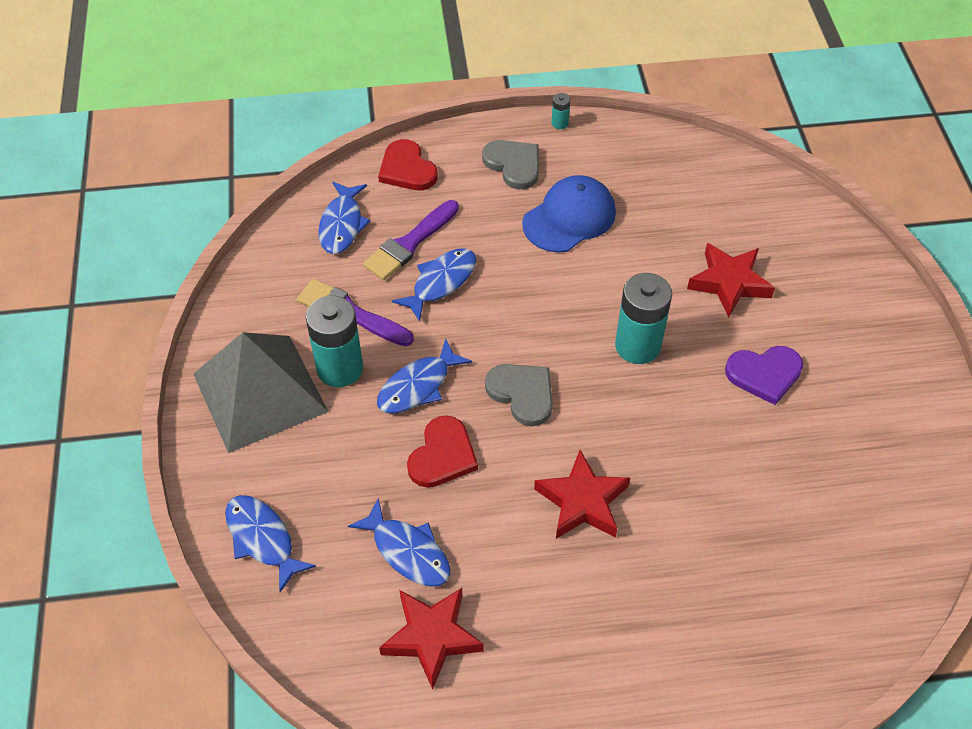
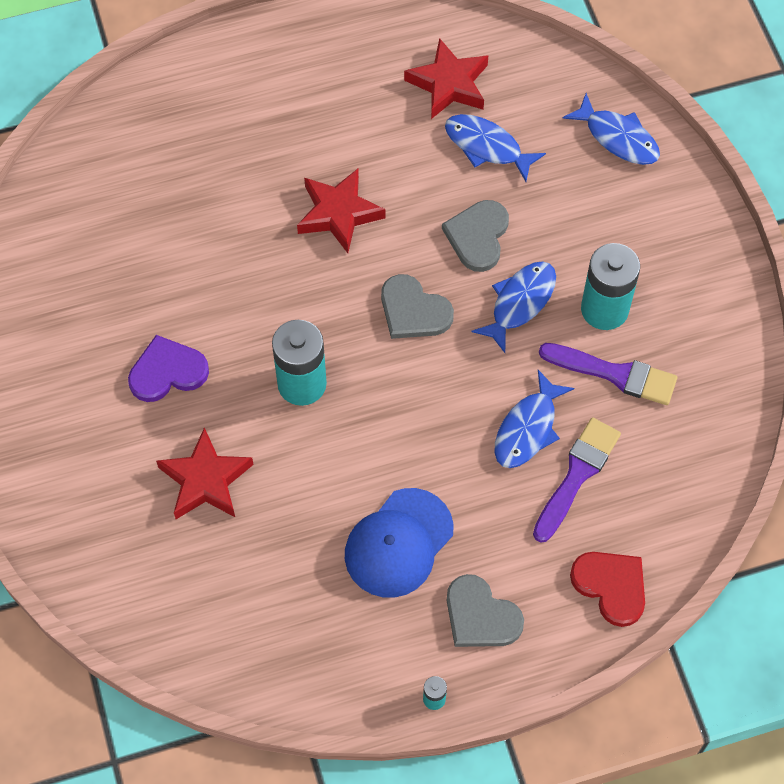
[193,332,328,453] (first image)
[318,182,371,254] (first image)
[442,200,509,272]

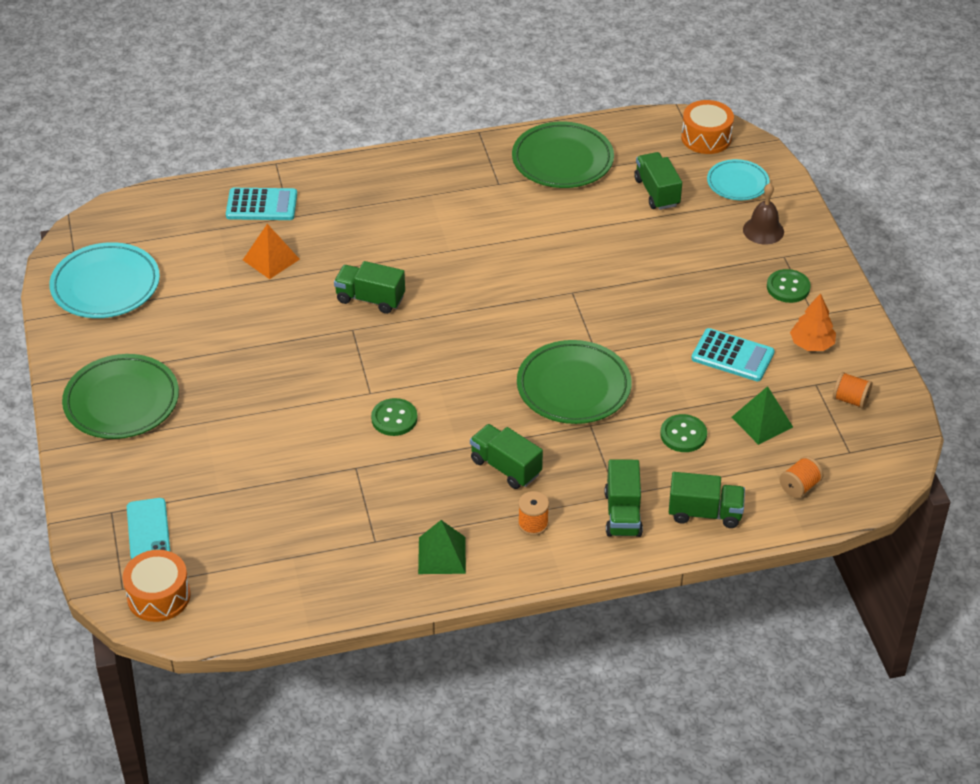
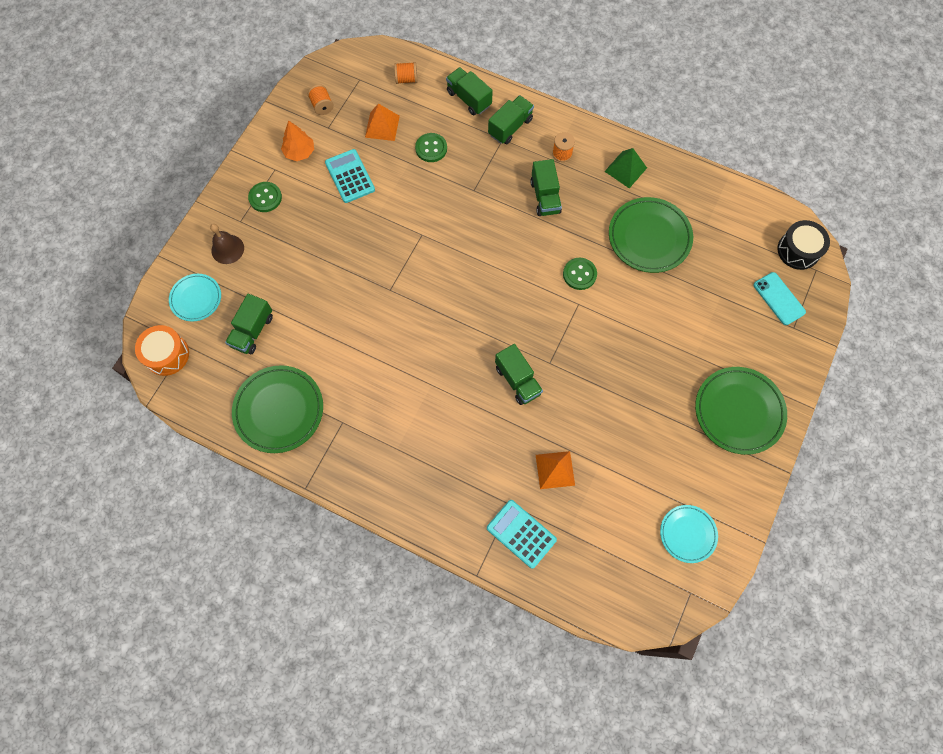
[660,505,718,563]
[777,220,830,270]
[754,272,806,325]
[609,197,693,273]
[365,104,400,141]

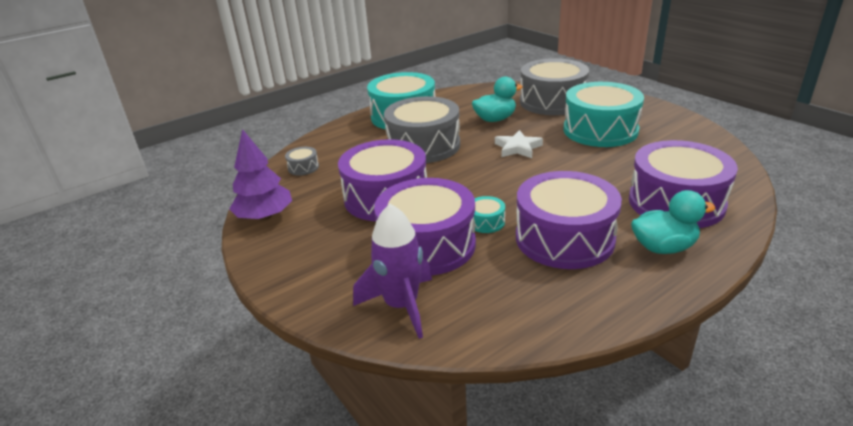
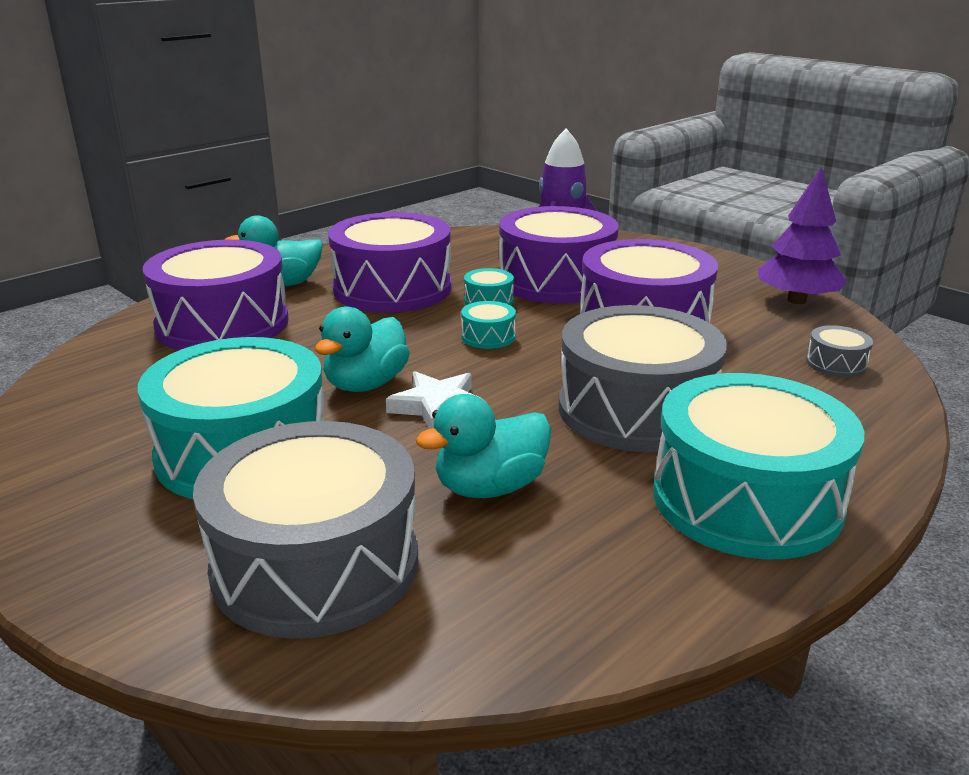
[315,306,410,392]
[461,301,516,349]

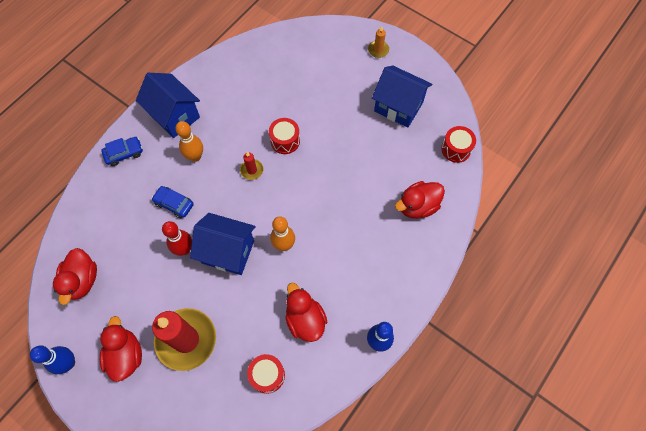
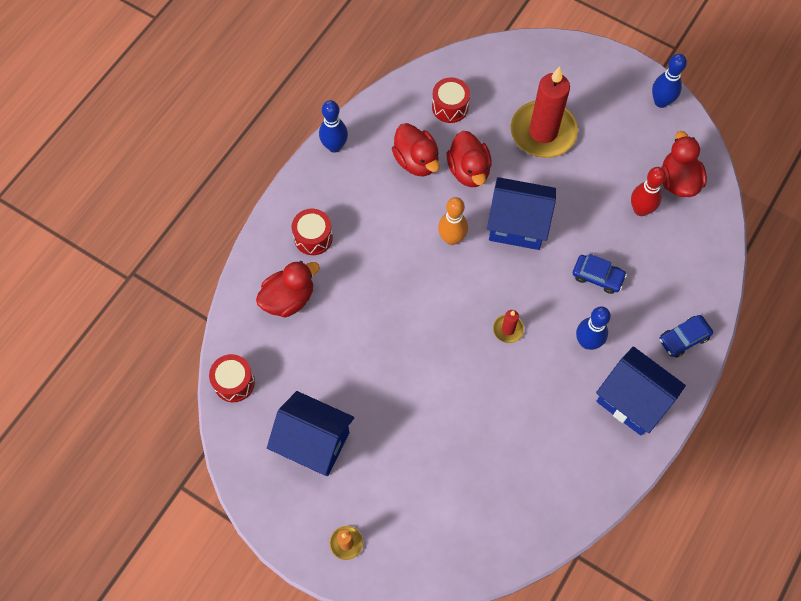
[447,131,492,187]
[631,167,666,216]
[576,306,611,350]
[292,209,333,255]

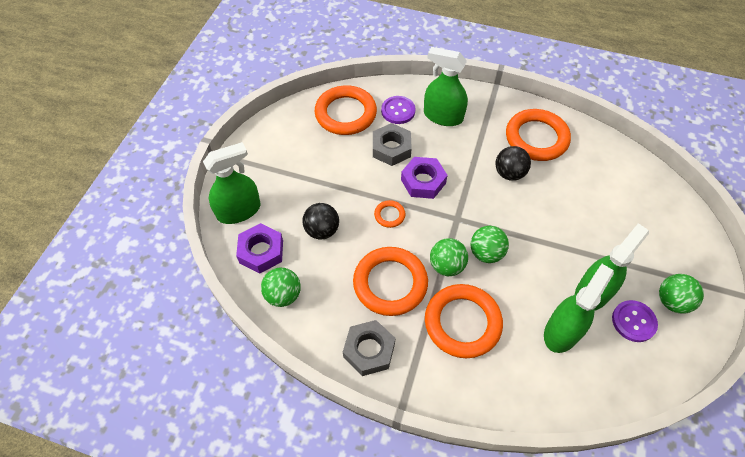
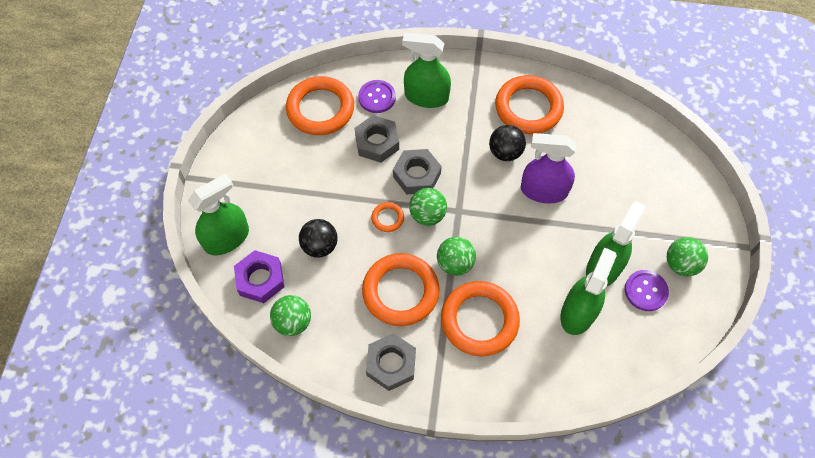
[393,149,442,194]
[409,188,447,226]
[521,133,576,204]

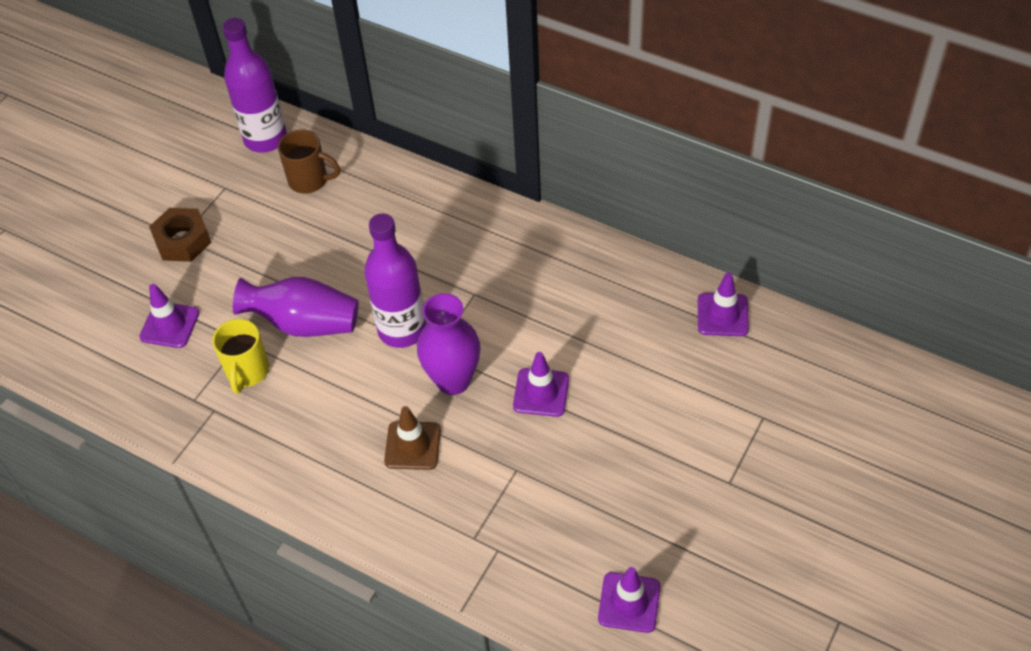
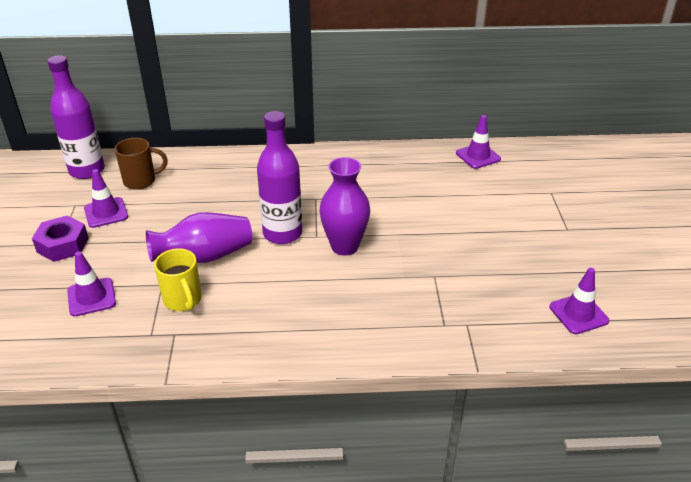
[32,215,88,262]
[384,406,441,470] (first image)
[84,169,128,228]

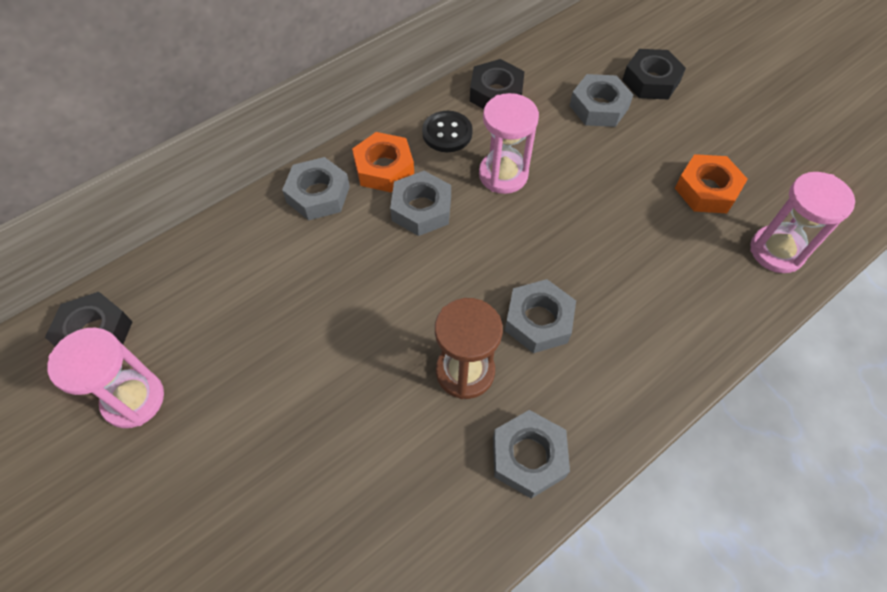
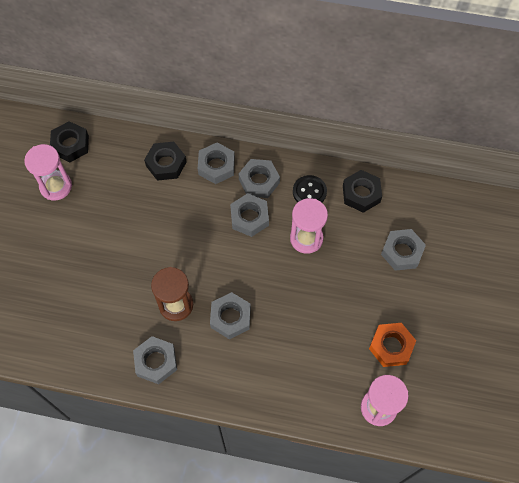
[239,159,280,198]
[144,142,186,181]

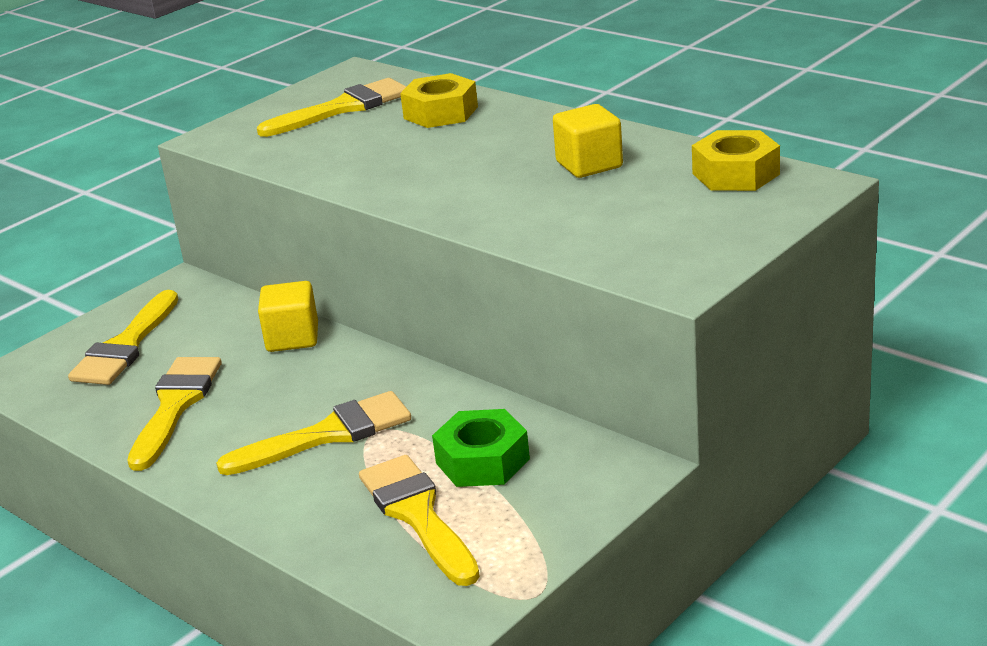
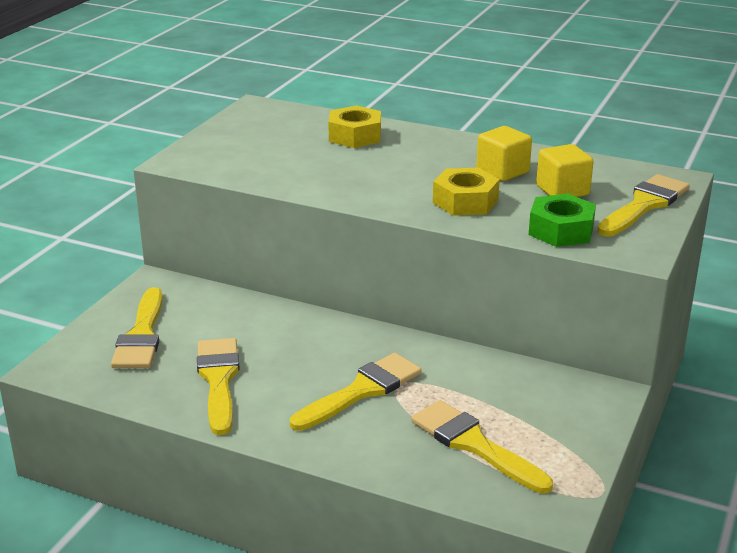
[597,174,690,236]
[536,144,594,197]
[529,194,596,247]
[433,168,500,216]

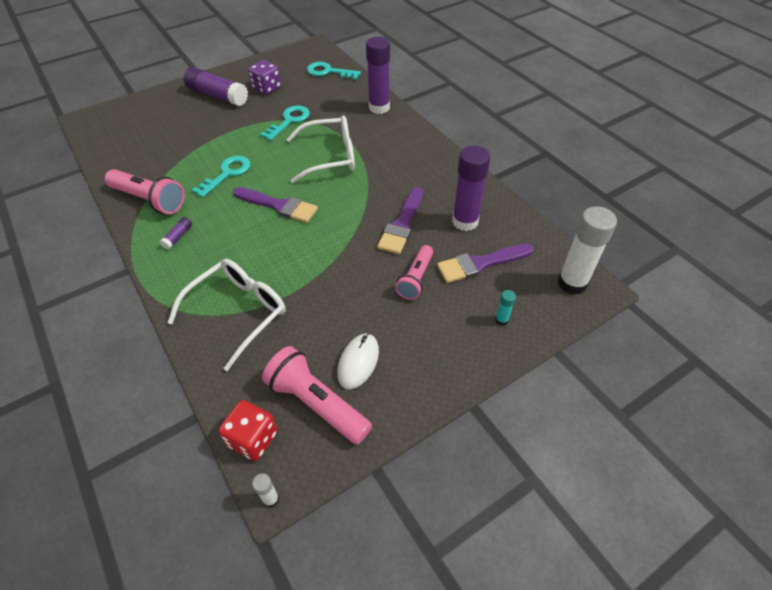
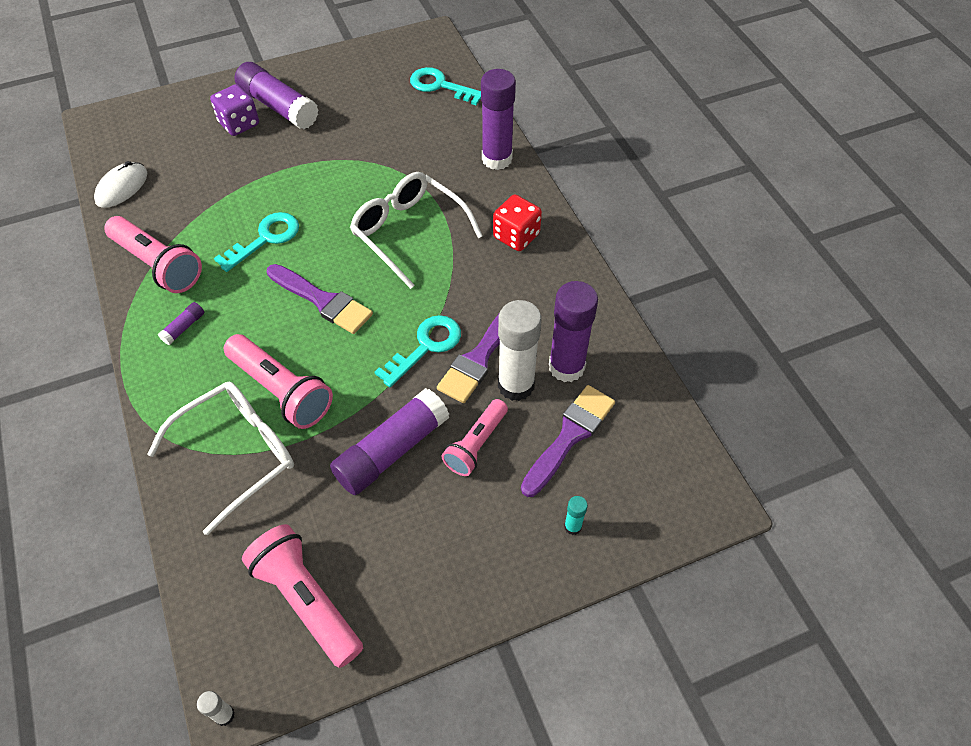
[493,195,542,251]
[210,84,259,136]
[374,315,461,387]
[350,172,482,289]
[94,161,147,208]
[521,385,615,497]
[498,300,542,401]
[224,334,333,429]
[330,388,449,495]

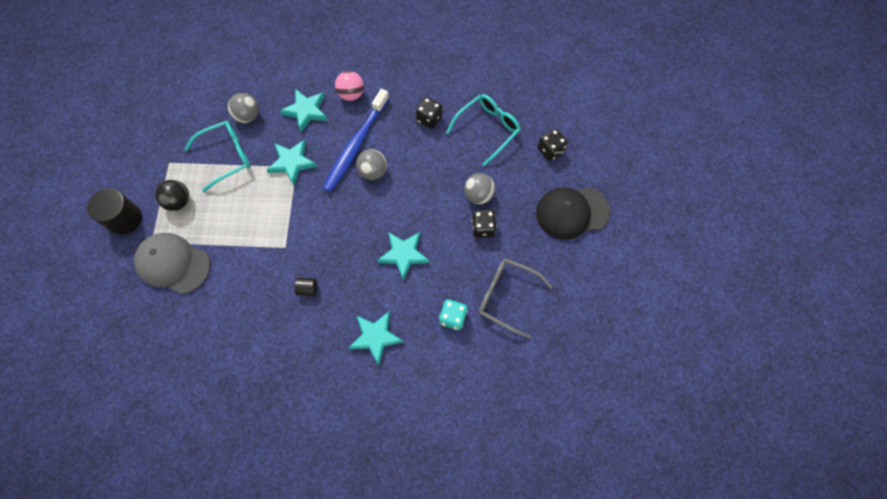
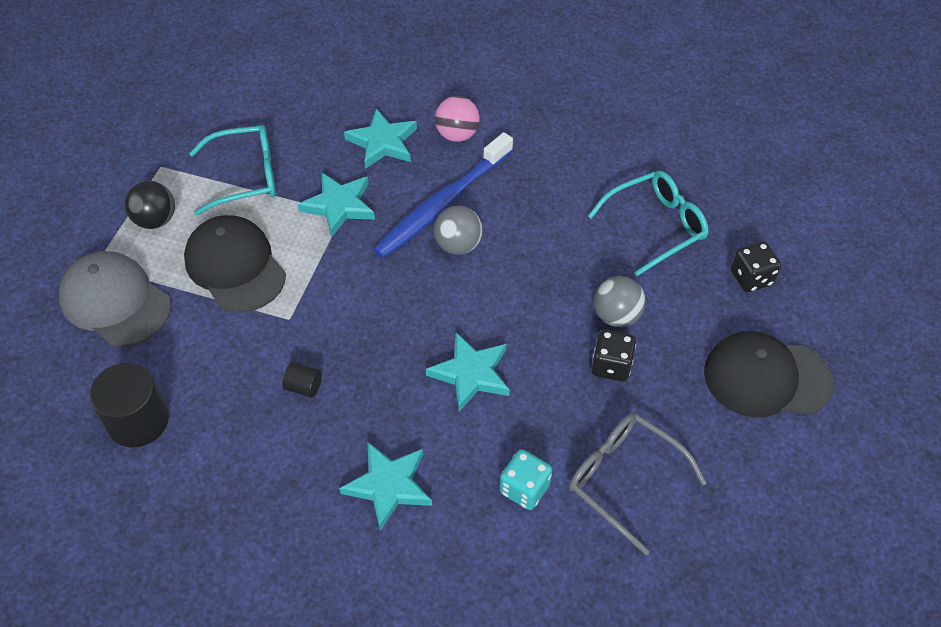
[89,363,169,448]
[228,93,259,123] (first image)
[416,97,443,129] (first image)
[184,215,286,313]

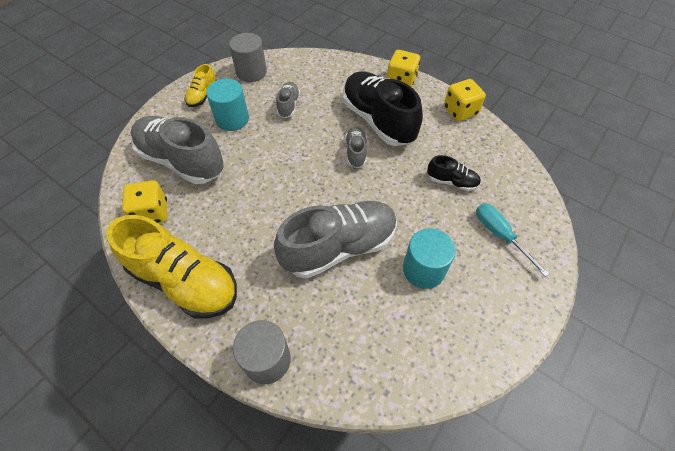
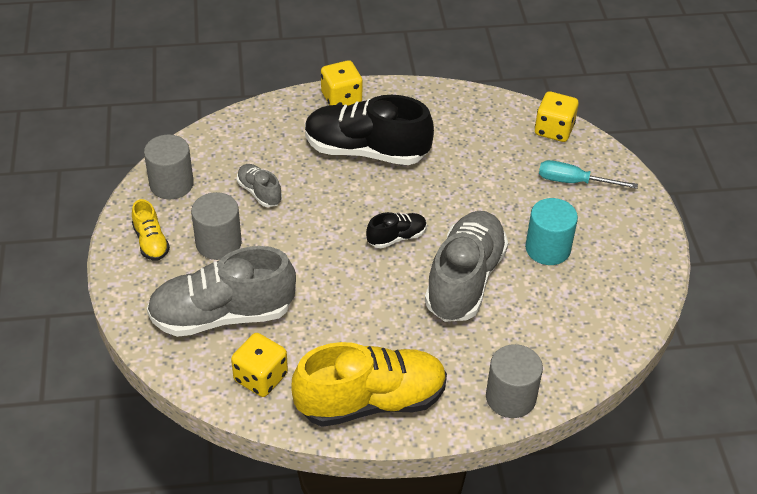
[191,192,242,260]
[345,127,367,168] (first image)
[366,212,427,248]
[535,91,579,142]

